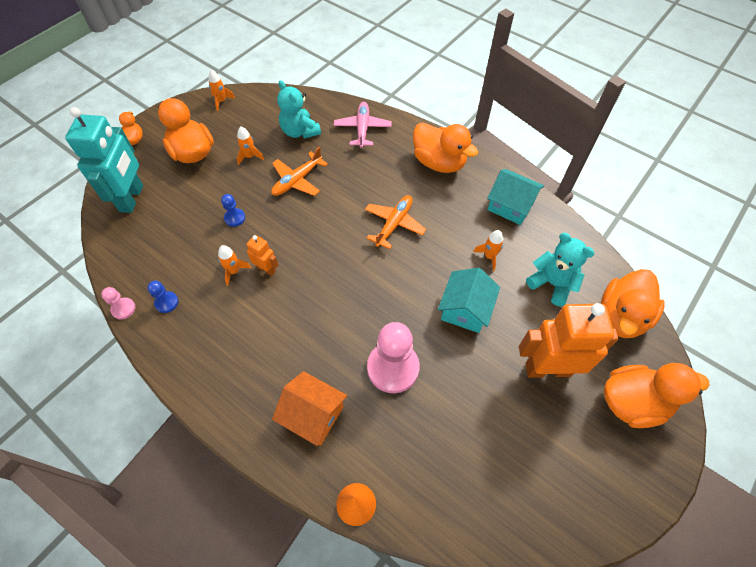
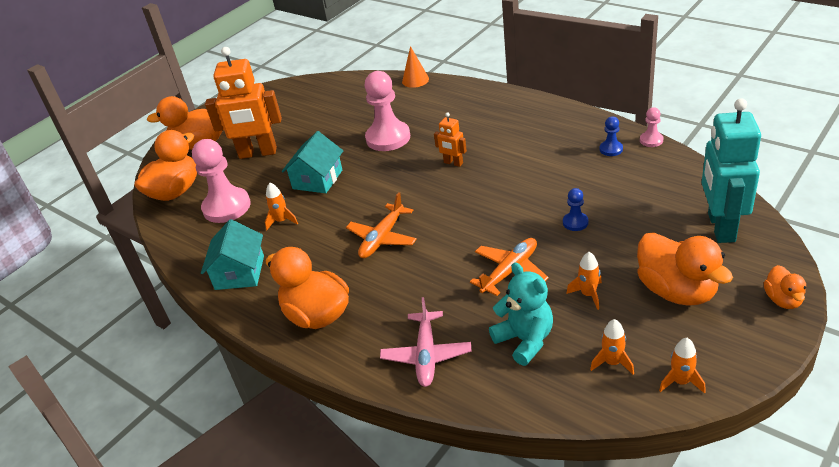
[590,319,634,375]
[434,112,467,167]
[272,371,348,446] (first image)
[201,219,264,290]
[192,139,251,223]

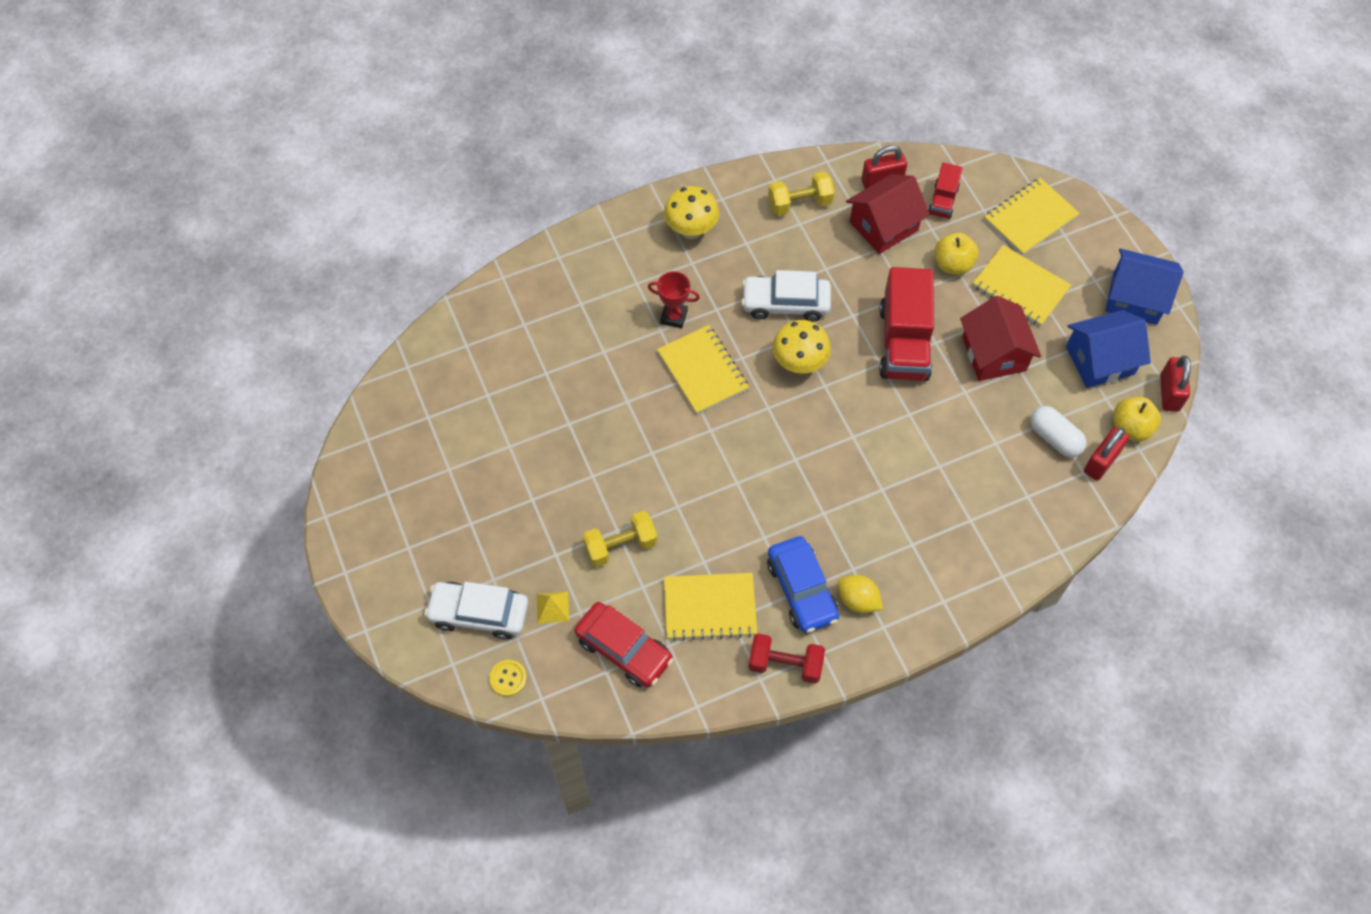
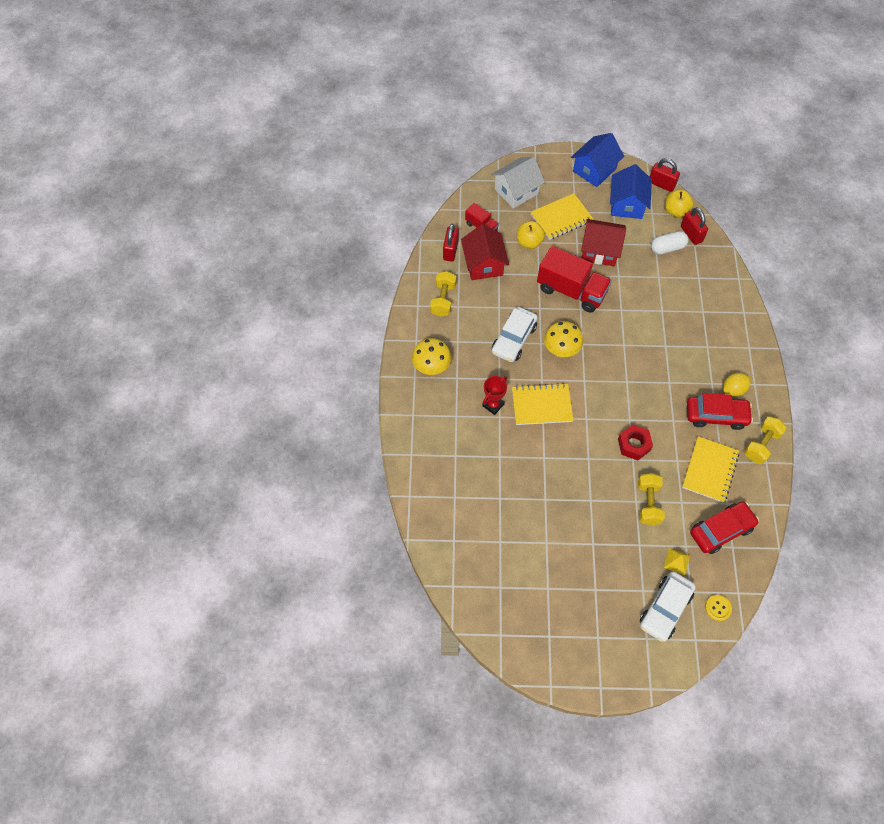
[744,416,787,464]
[687,393,753,430]
[491,157,545,209]
[618,425,653,461]

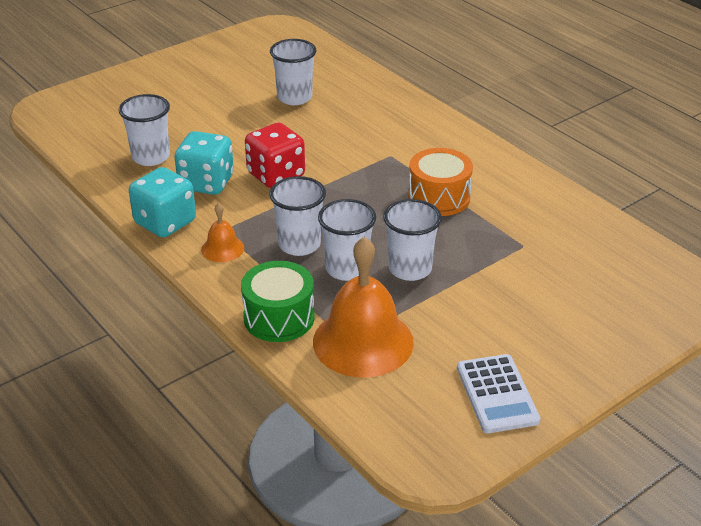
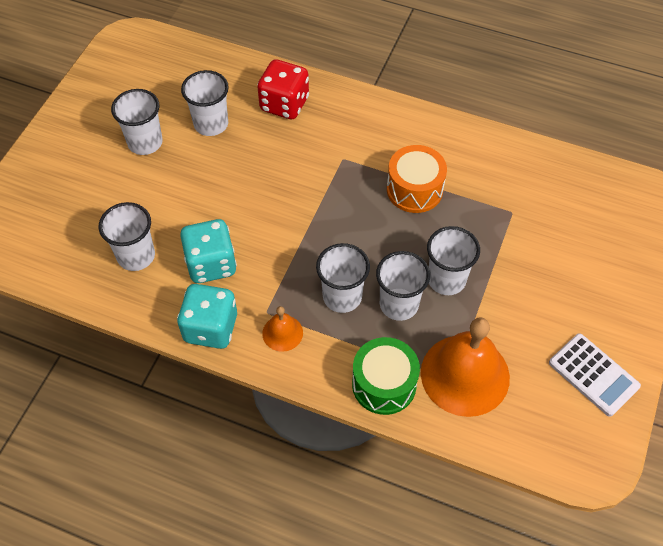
[257,59,309,119]
[111,89,163,155]

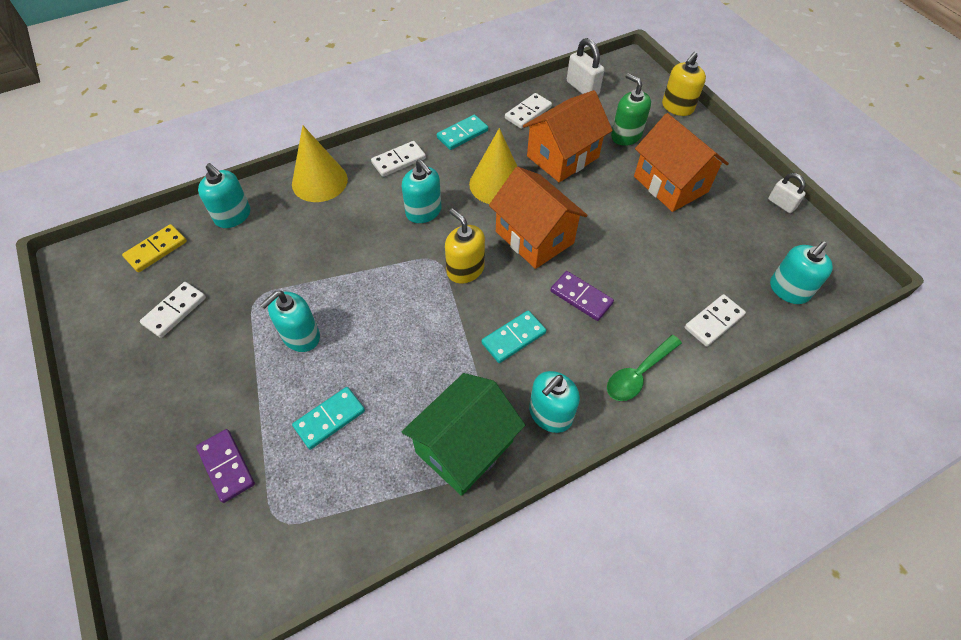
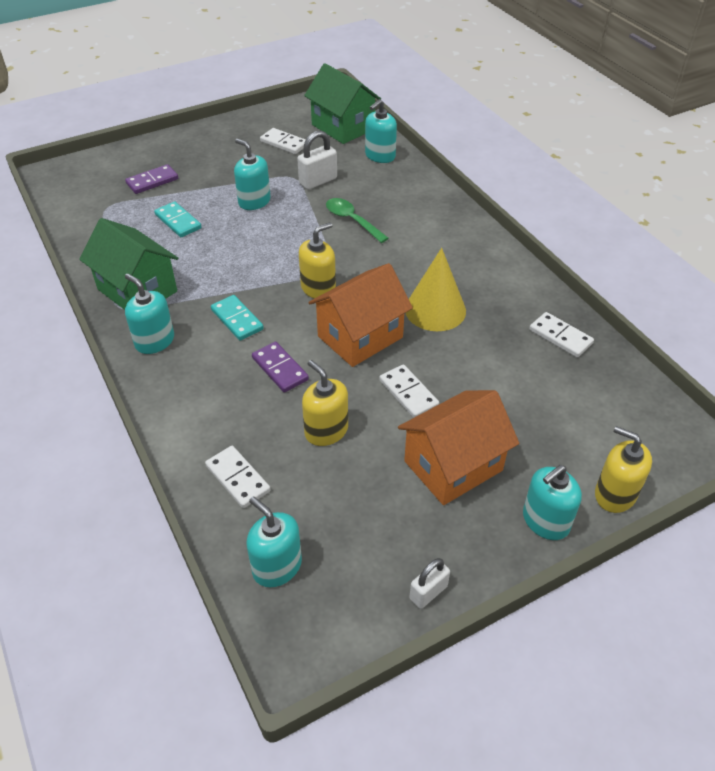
[304,63,381,144]
[292,126,348,202] (first image)
[379,364,439,418]
[523,465,582,540]
[437,115,488,150] (first image)
[523,90,613,182] (first image)
[252,341,309,392]
[297,130,337,190]
[326,198,389,243]
[611,73,651,146] (first image)
[302,360,348,446]

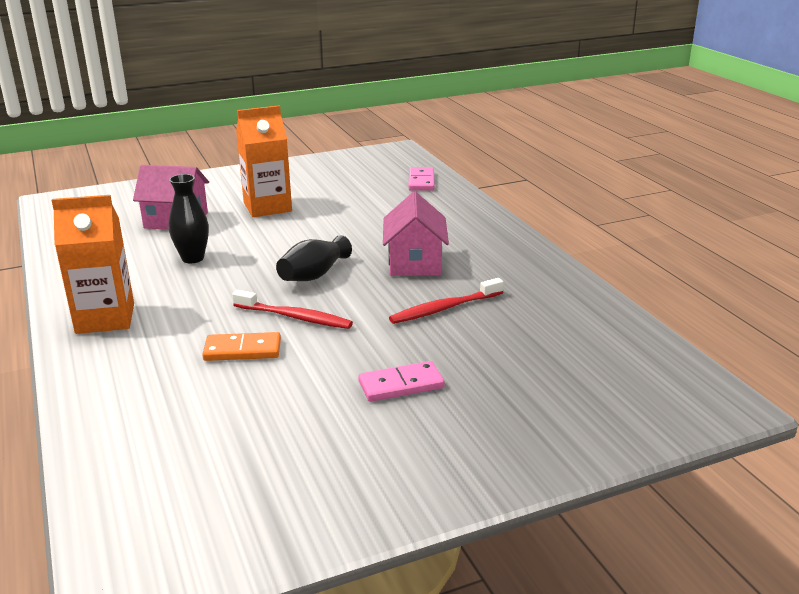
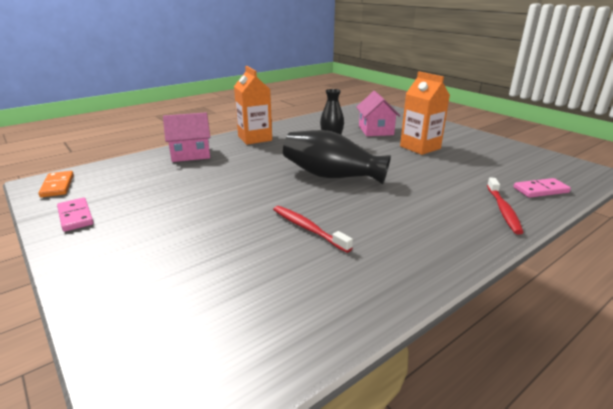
[38,171,74,197]
[487,178,524,235]
[283,130,391,184]
[57,198,94,232]
[163,112,210,162]

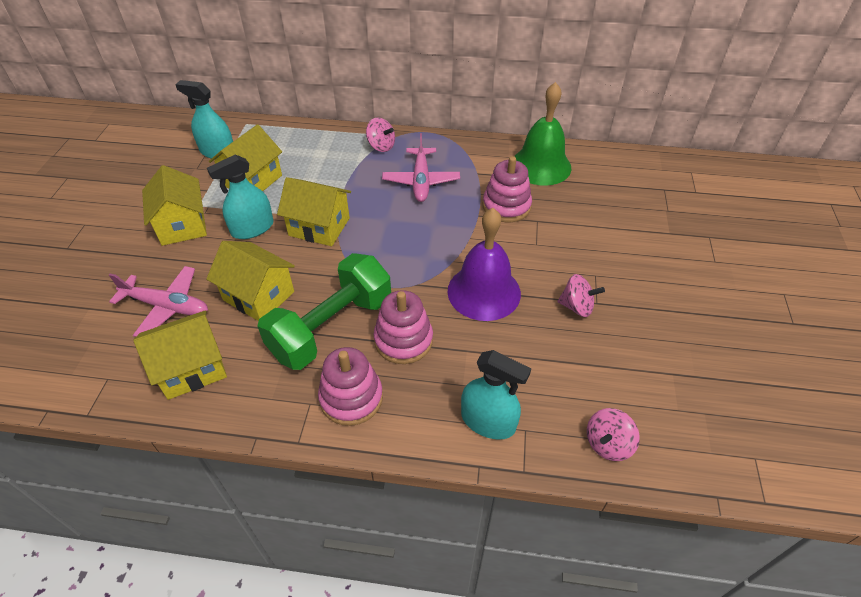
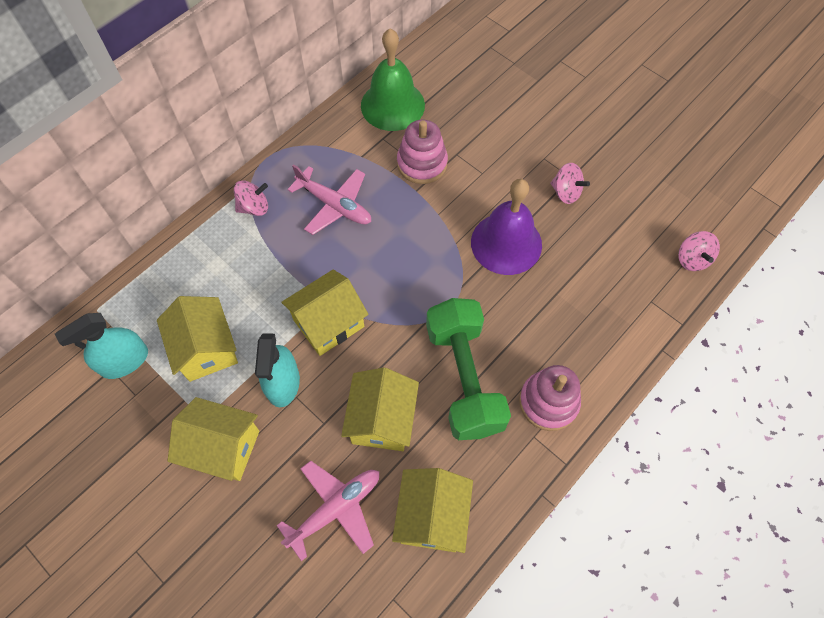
[341,367,419,451]
[374,290,433,364] (first image)
[461,350,531,440] (first image)
[550,163,590,204]

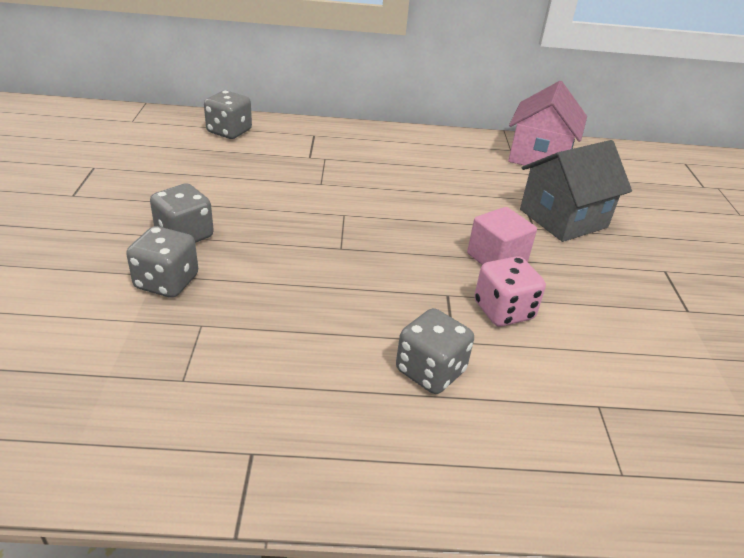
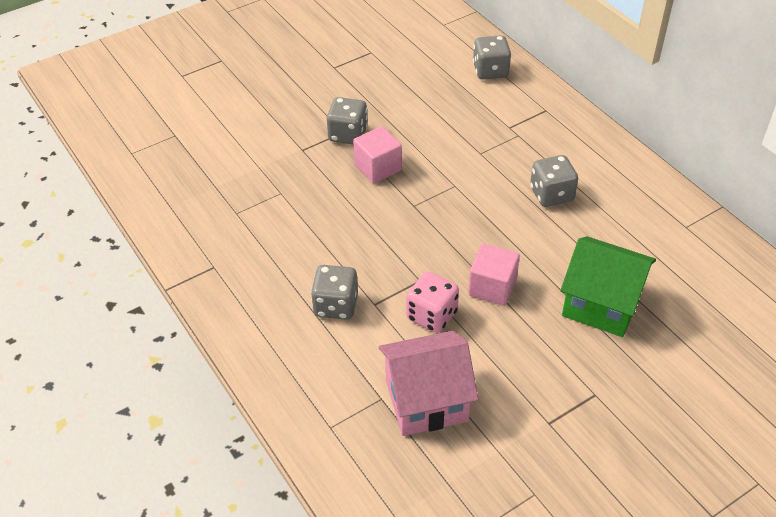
[530,155,578,207]
[379,331,479,436]
[560,236,656,337]
[353,126,402,183]

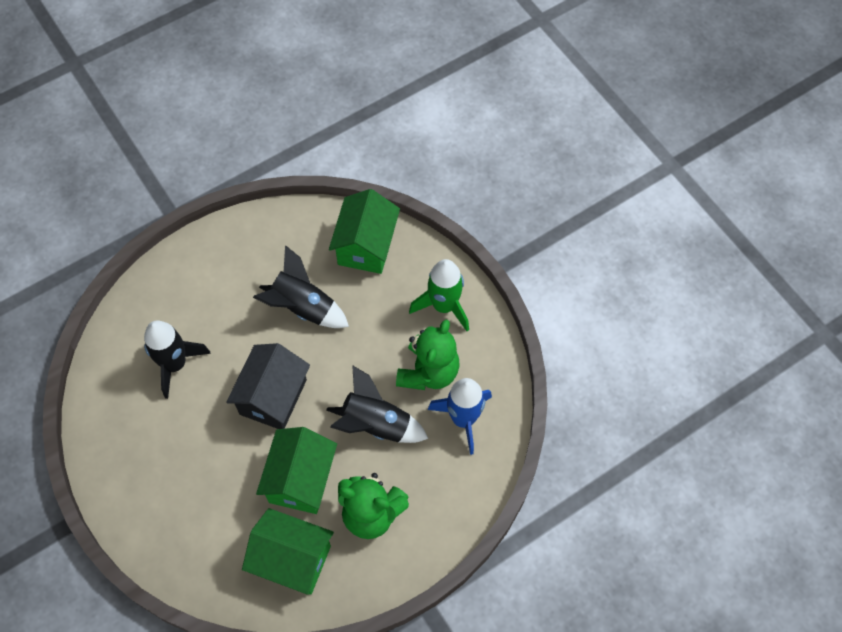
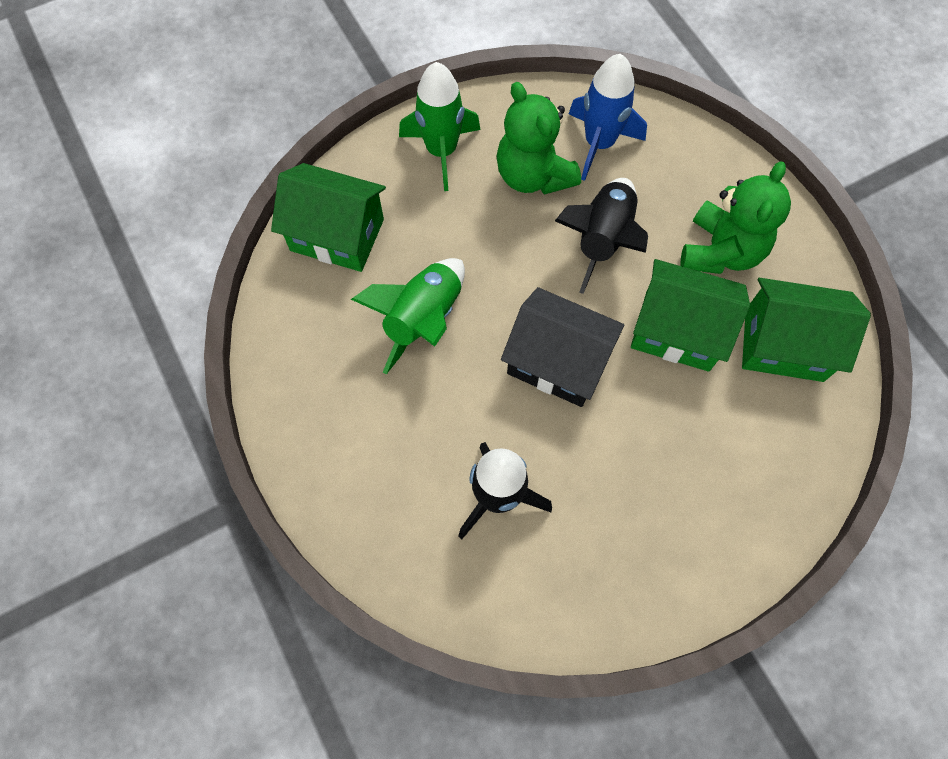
[742,278,871,382]
[351,258,465,374]
[496,82,581,195]

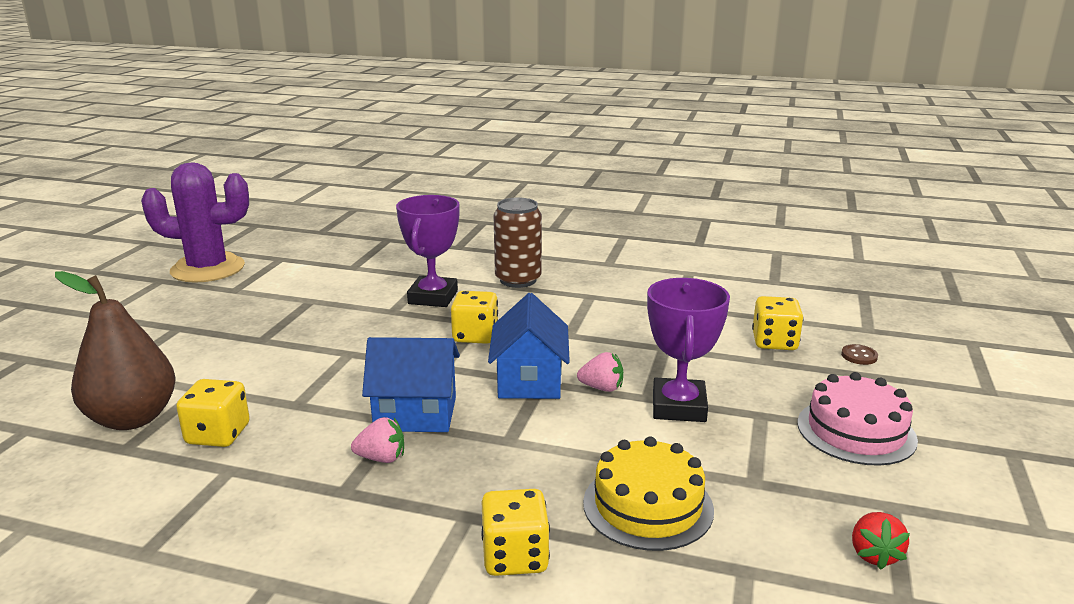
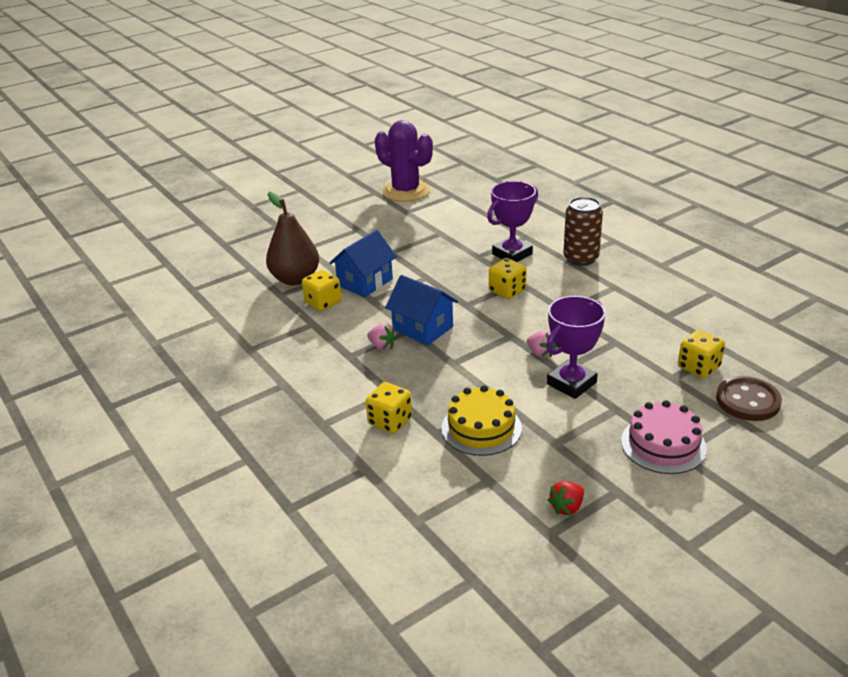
[330,230,397,297]
[716,376,782,421]

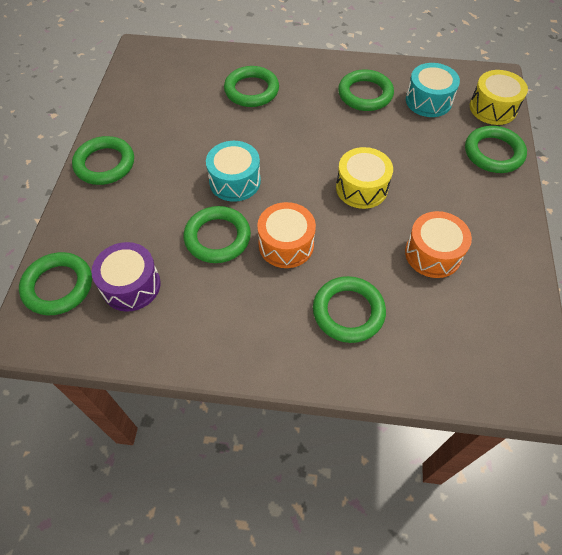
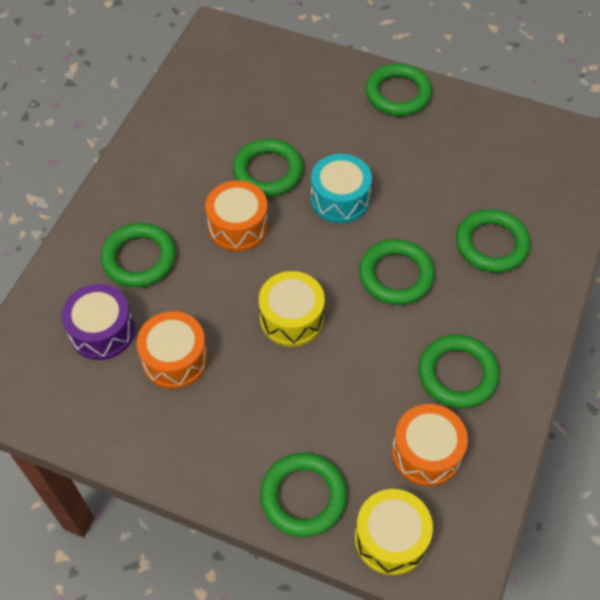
[359,239,435,305]
[62,284,135,360]
[392,404,468,486]

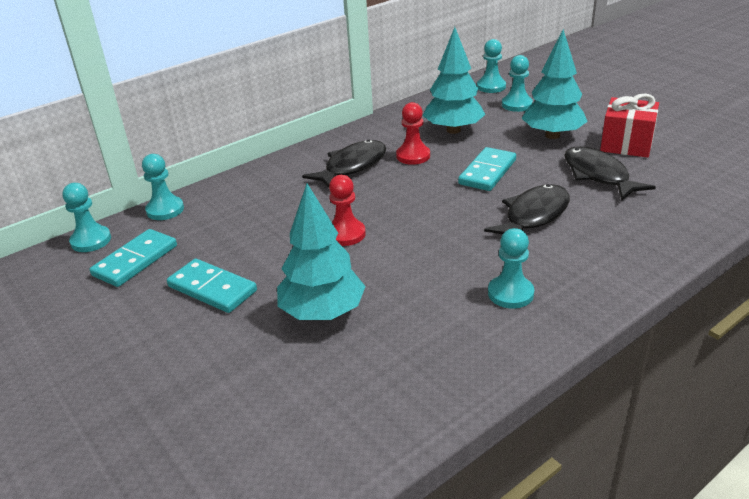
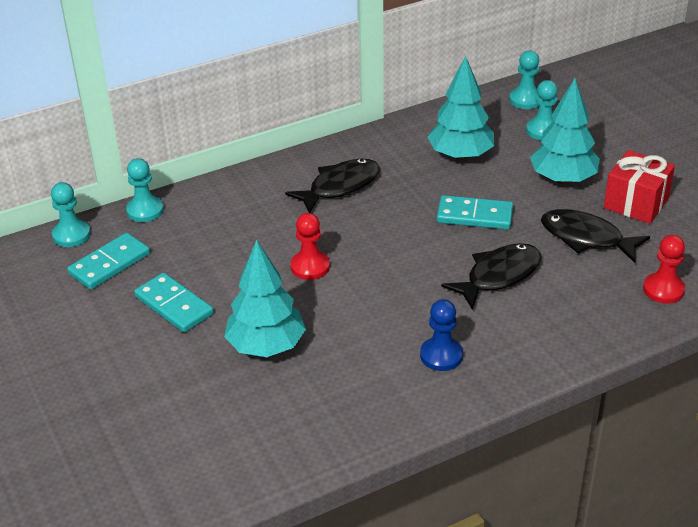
[643,235,685,304]
[437,195,513,230]
[420,299,463,371]
[541,209,650,263]

